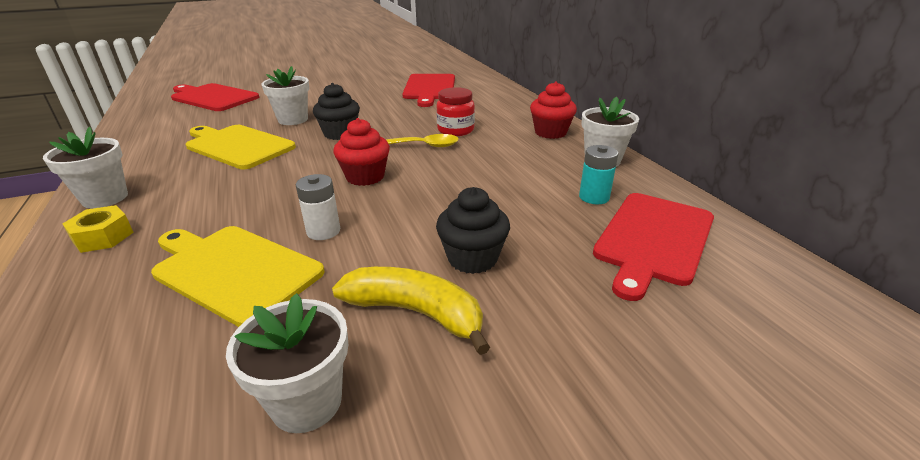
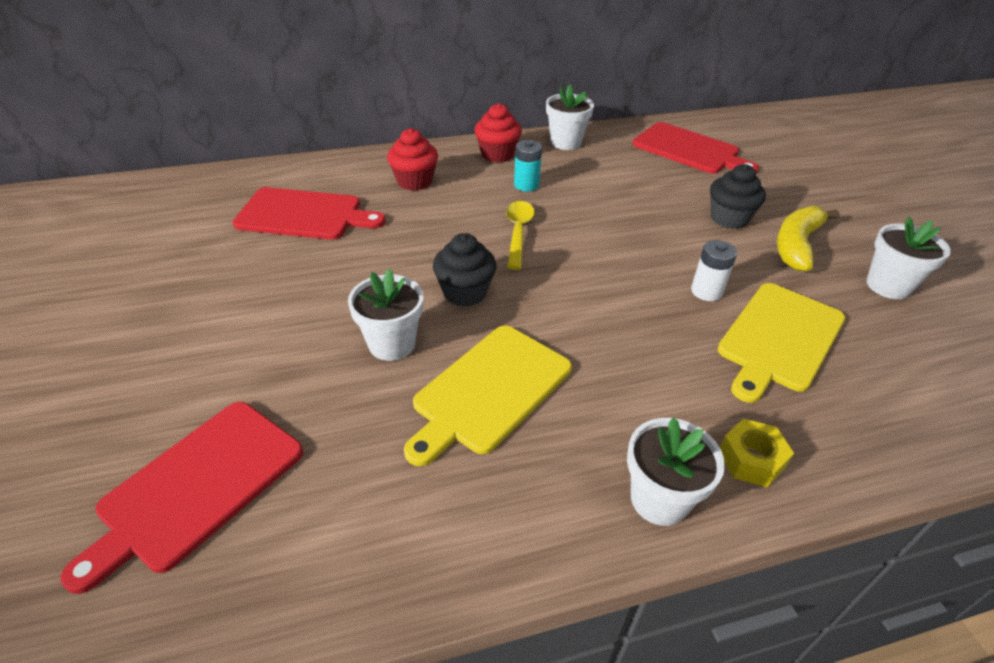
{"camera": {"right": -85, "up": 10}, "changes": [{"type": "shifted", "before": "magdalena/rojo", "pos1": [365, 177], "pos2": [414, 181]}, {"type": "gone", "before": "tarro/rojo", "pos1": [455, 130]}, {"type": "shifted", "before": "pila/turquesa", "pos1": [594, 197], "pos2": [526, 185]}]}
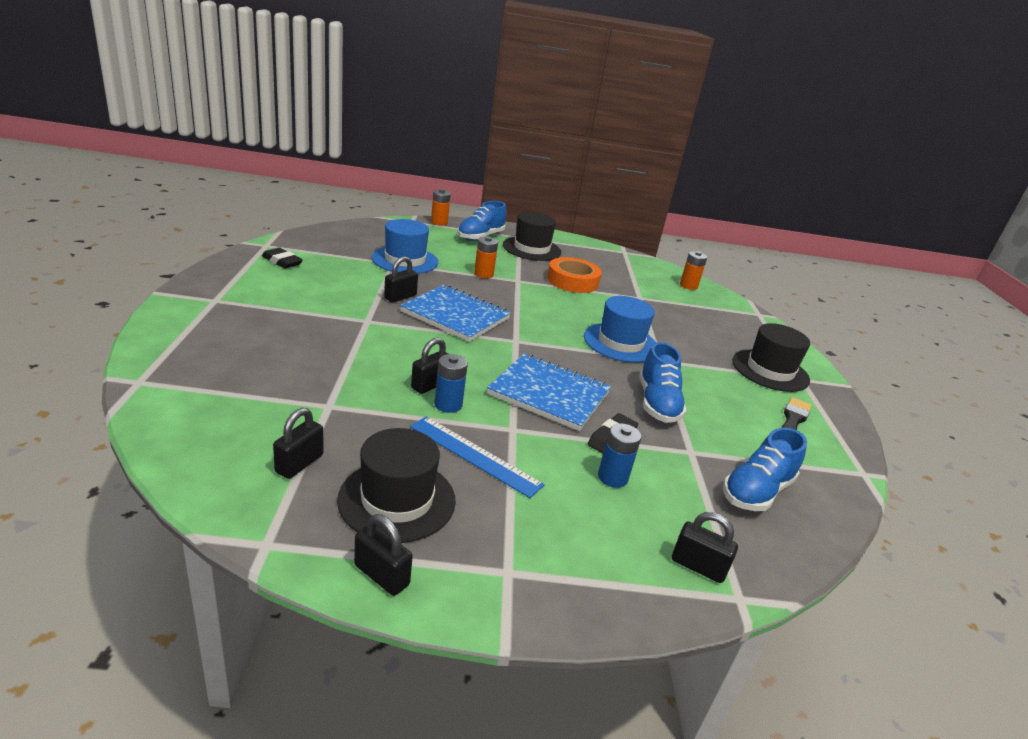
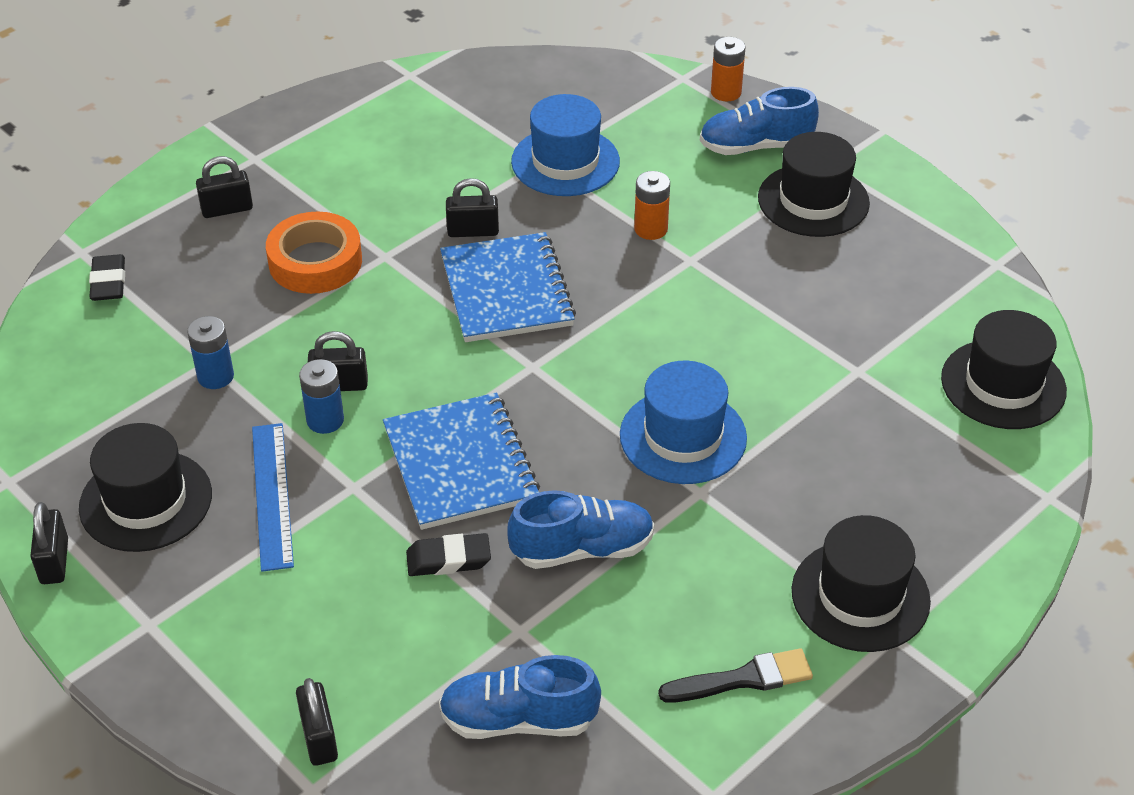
{"camera": {"right": 50, "up": 15}, "changes": [{"type": "shifted", "before": "goma de borrar/negro", "pos1": [282, 261], "pos2": [108, 282]}, {"type": "shifted", "before": "candado/negro", "pos1": [299, 464], "pos2": [227, 209]}, {"type": "shifted", "before": "cinta adhesiva/naranja", "pos1": [572, 281], "pos2": [315, 261]}, {"type": "shifted", "before": "pila/azul", "pos1": [612, 477], "pos2": [215, 376]}, {"type": "rotated", "before": "zapato/azul", "pos1": [657, 403], "pos2": [582, 549], "turn": -150}, {"type": "swapped", "before": "pila/naranja", "after": "sombrero/negro", "pos1": [688, 286], "pos2": [1003, 384]}]}
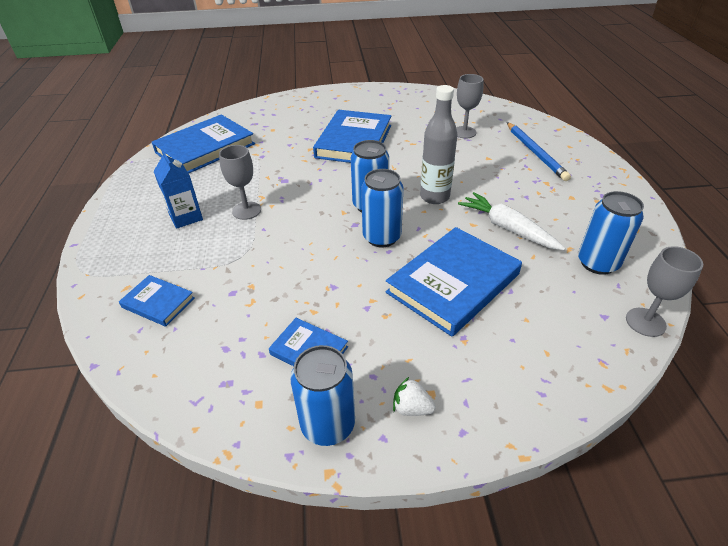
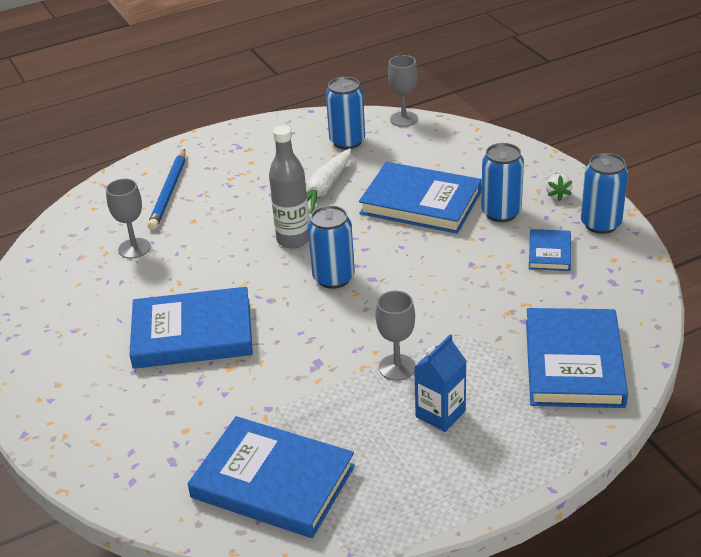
{"camera": {"right": -110, "up": -5}, "changes": [{"type": "scaled", "before": "libro/azul", "pos1": [158, 302], "pos2": [573, 363], "scale": 1.99}, {"type": "shifted", "before": "lata/azul", "pos1": [381, 237], "pos2": [501, 213]}, {"type": "rotated", "before": "lápiz/azul", "pos1": [535, 153], "pos2": [169, 192], "turn": 135}]}
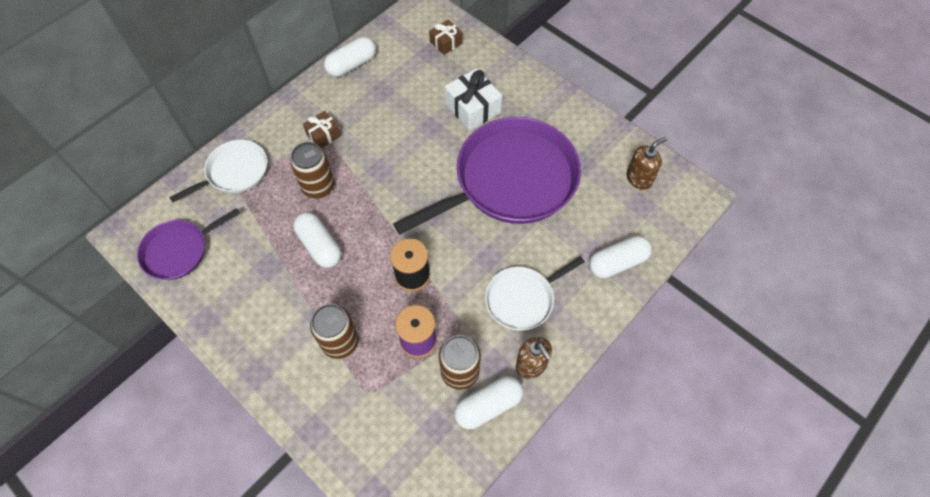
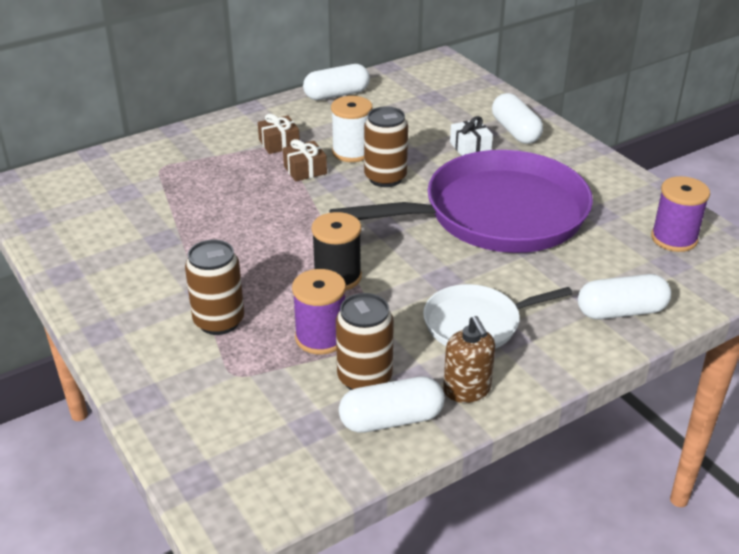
{"camera": {"right": 15, "up": -25}, "changes": [{"type": "gone", "before": "sartén/morado", "pos1": [179, 250]}, {"type": "gone", "before": "sartén/blanco", "pos1": [234, 172]}, {"type": "shifted", "before": "lata/marrón", "pos1": [318, 187], "pos2": [385, 178]}, {"type": "shifted", "before": "cápsula/blanco", "pos1": [320, 245], "pos2": [515, 131]}, {"type": "shifted", "before": "regalo/marrón", "pos1": [446, 43], "pos2": [305, 170]}, {"type": "scaled", "before": "regalo/blanco", "pos1": [472, 108], "pos2": [470, 147], "scale": 0.61}, {"type": "swapped", "before": "dispensador de jabón/marrón", "after": "carrete/morado", "pos1": [639, 178], "pos2": [674, 239]}, {"type": "new", "after": "carrete/blanco", "pos2": [352, 152]}]}
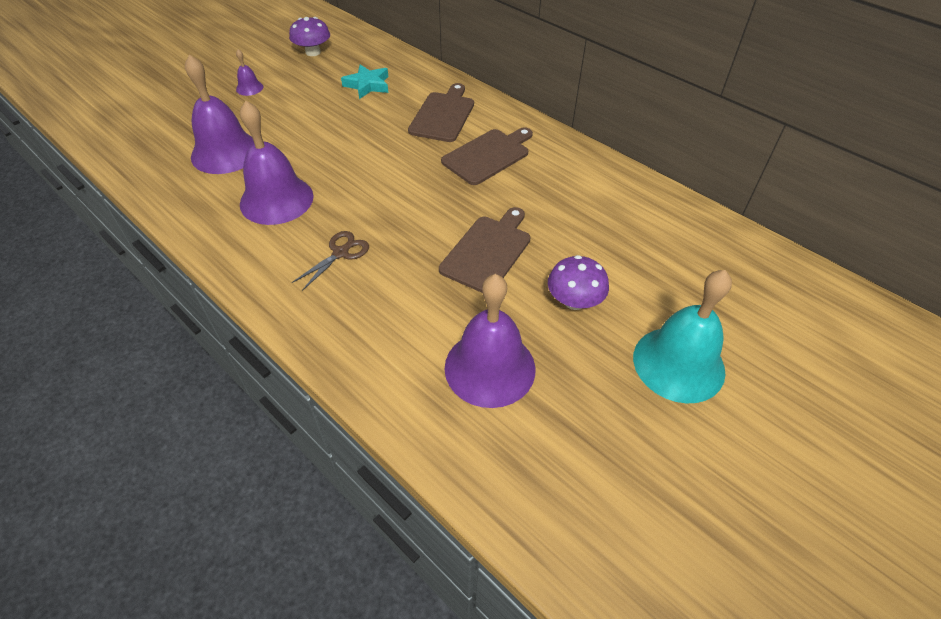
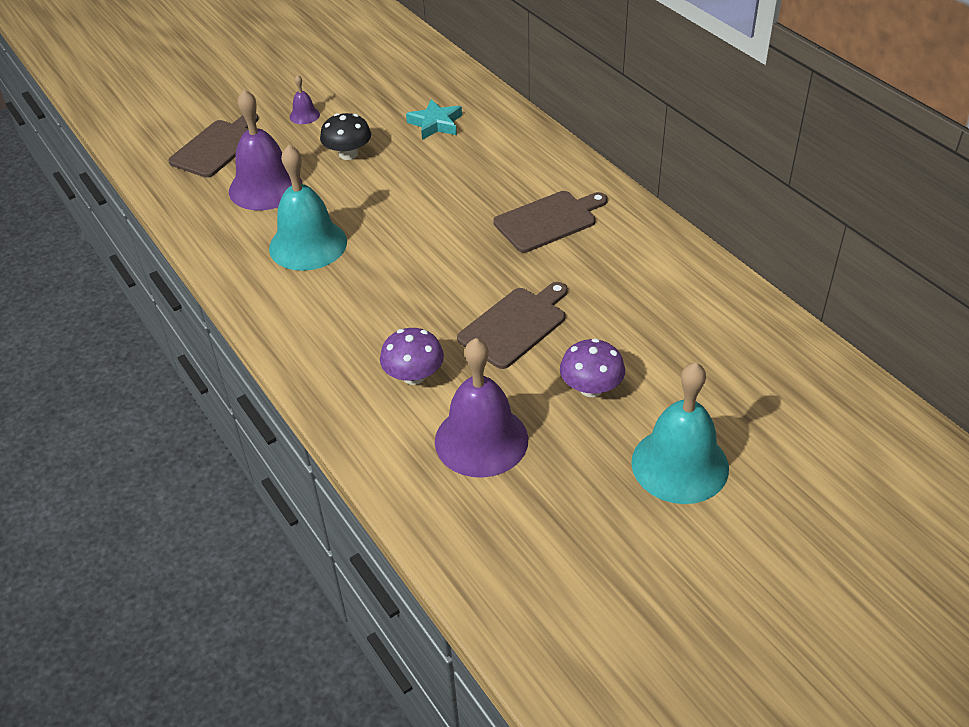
{"camera": {"right": 15, "up": -5}, "changes": [{"type": "repainted", "before": "campana/morado", "after": "campana/turquesa", "pos1": [276, 200], "pos2": [308, 244]}, {"type": "shifted", "before": "seta/morado", "pos1": [313, 52], "pos2": [414, 376]}, {"type": "gone", "before": "tijeras/marrón", "pos1": [341, 253]}, {"type": "shifted", "before": "tabla de cortar/marrón", "pos1": [443, 115], "pos2": [217, 147]}, {"type": "new", "after": "seta/negro", "pos2": [348, 154]}]}
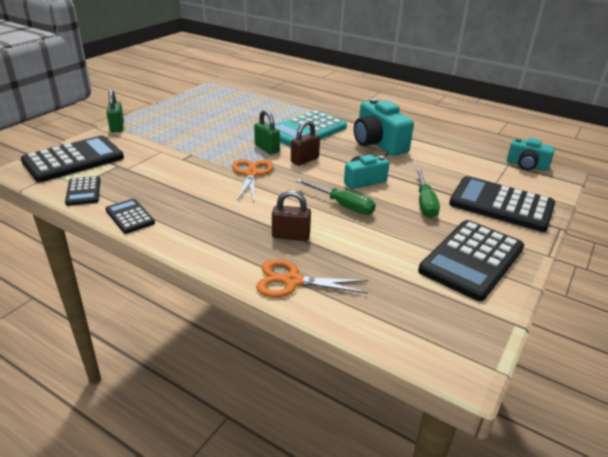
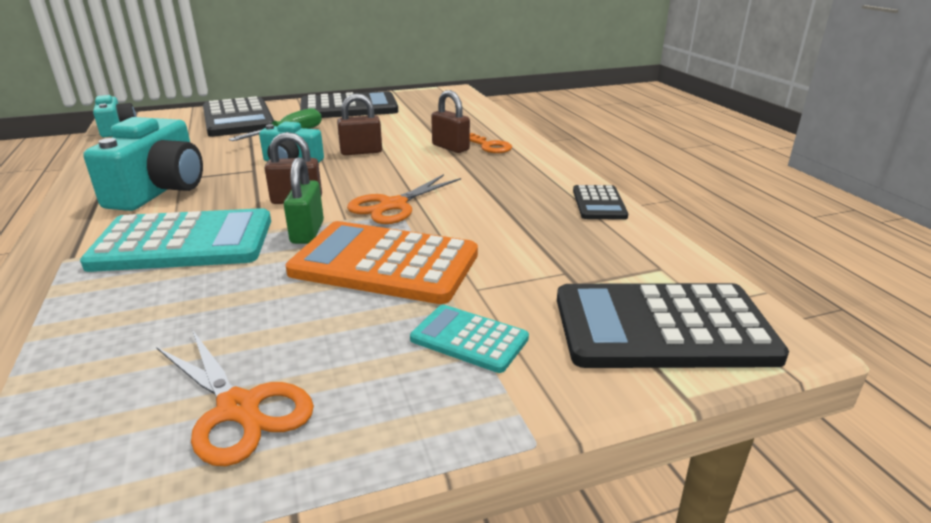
{"camera": {"right": -140, "up": -5}, "changes": [{"type": "gone", "before": "calculadora/negro", "pos1": [83, 191]}, {"type": "gone", "before": "candado/verde", "pos1": [117, 127]}, {"type": "shifted", "before": "tijeras/naranja", "pos1": [292, 281], "pos2": [239, 408]}, {"type": "swapped", "before": "destornillador/verde", "after": "candado/marrón", "pos1": [343, 205], "pos2": [361, 152]}, {"type": "new", "after": "calculadora/naranja", "pos2": [385, 263]}, {"type": "new", "after": "calculadora/turquesa", "pos2": [469, 339]}, {"type": "new", "after": "llave/naranja", "pos2": [489, 146]}]}
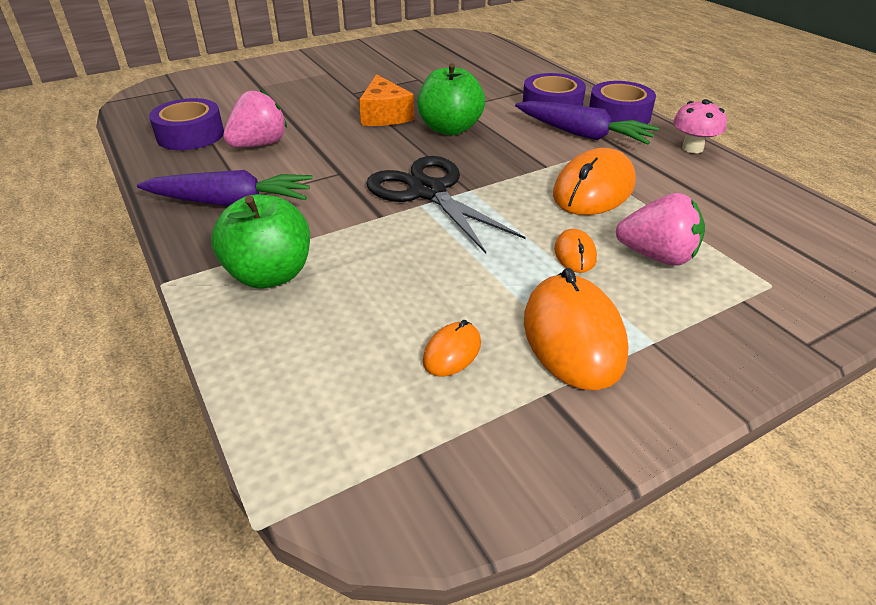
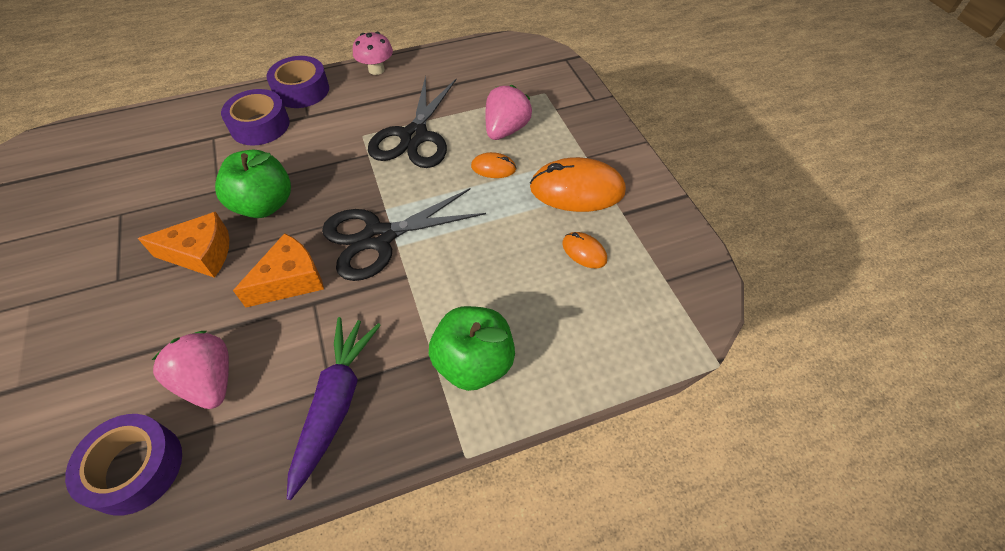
{"camera": {"right": -80, "up": 15}, "changes": [{"type": "gone", "before": "zanahoria/morado", "pos1": [583, 134]}, {"type": "swapped", "before": "ratón/naranja", "after": "tijeras/negro", "pos1": [594, 189], "pos2": [414, 137]}, {"type": "new", "after": "queso/naranja", "pos2": [290, 280]}]}
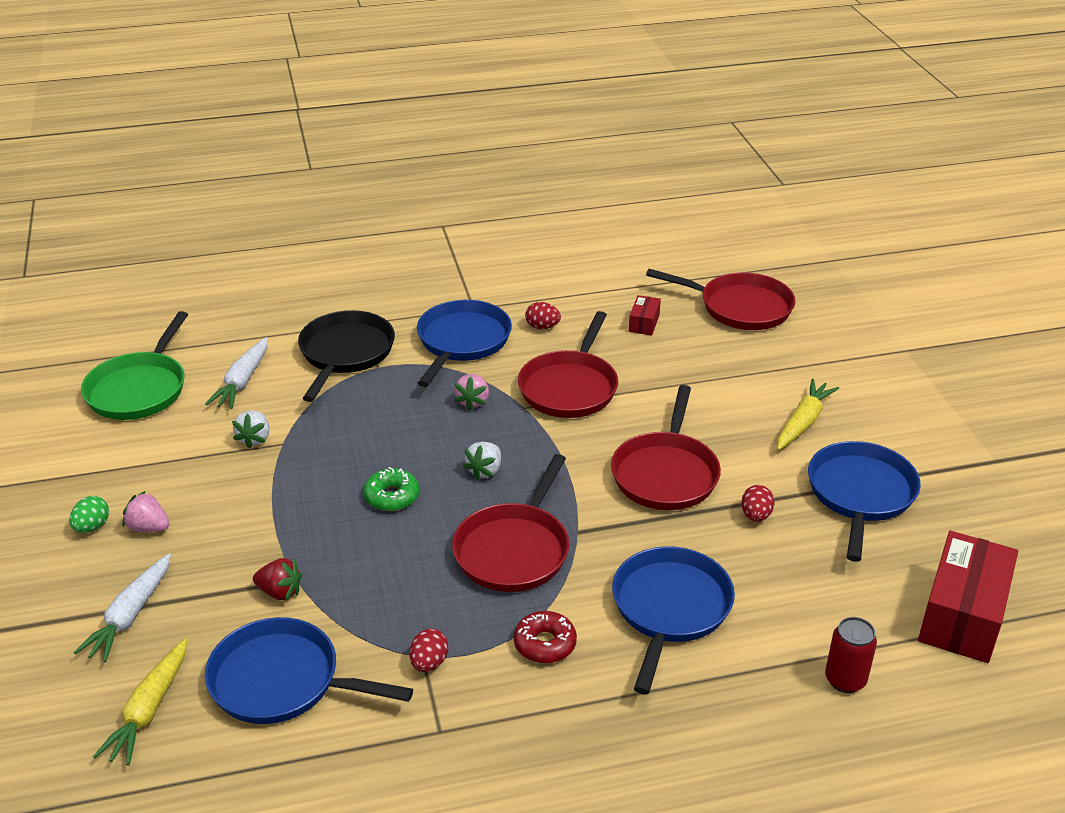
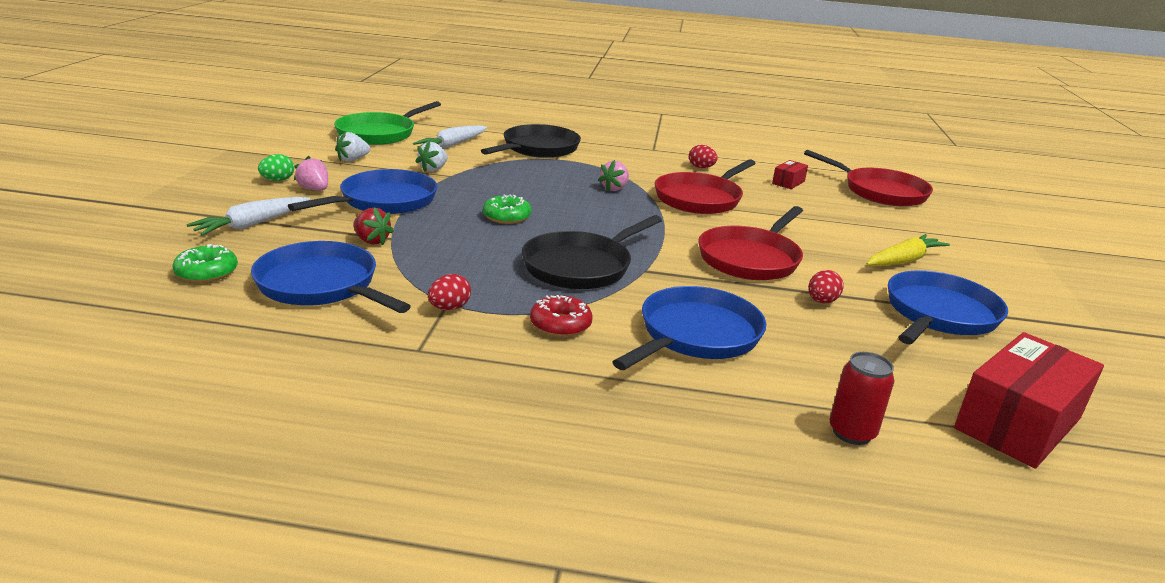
{"camera": {"right": 20, "up": -10}, "changes": [{"type": "swapped", "before": "zanahoria/amarillo", "after": "rosquilla/verde", "pos1": [149, 710], "pos2": [207, 272]}, {"type": "shifted", "before": "sartén/azul", "pos1": [462, 342], "pos2": [384, 201]}, {"type": "repainted", "before": "sartén/rojo", "after": "sartén/negro", "pos1": [514, 550], "pos2": [581, 266]}, {"type": "shifted", "before": "fresa/blanco", "pos1": [485, 471], "pos2": [352, 160]}]}
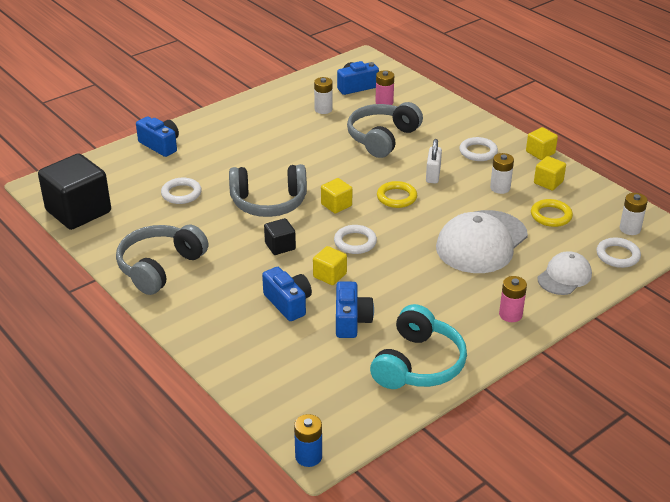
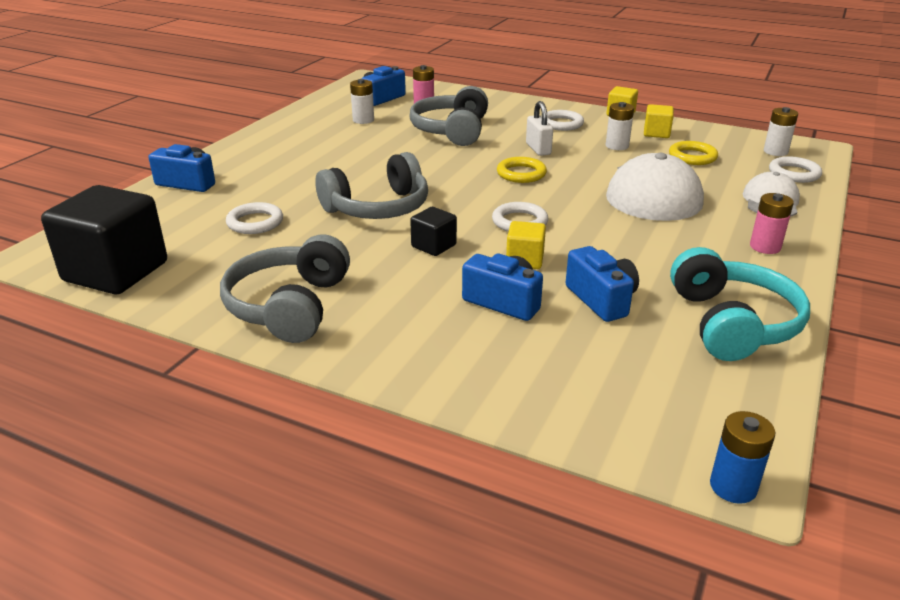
{"camera": {"right": -25, "up": -5}, "changes": [{"type": "gone", "before": "cubo/amarillo", "pos1": [336, 205]}]}
